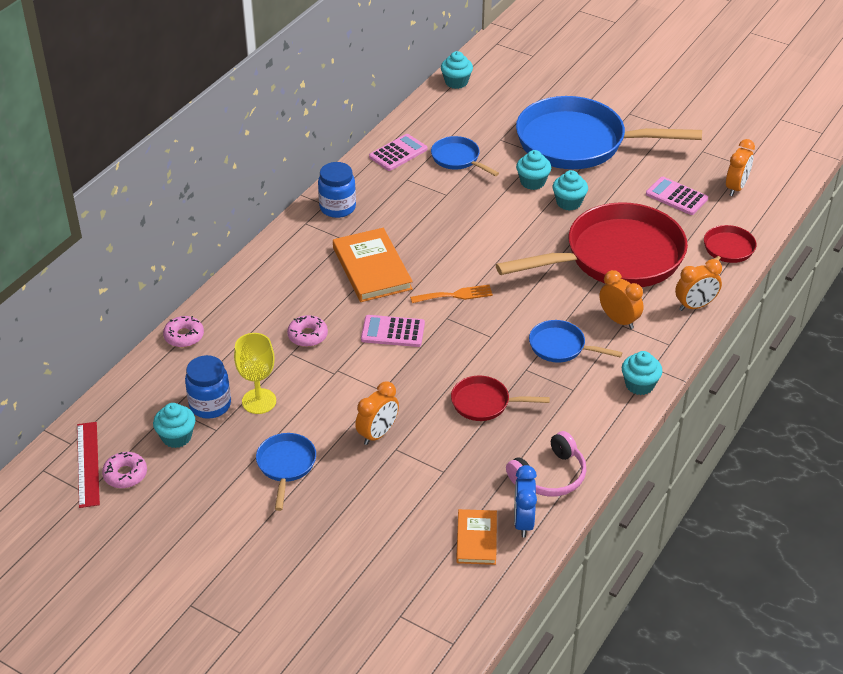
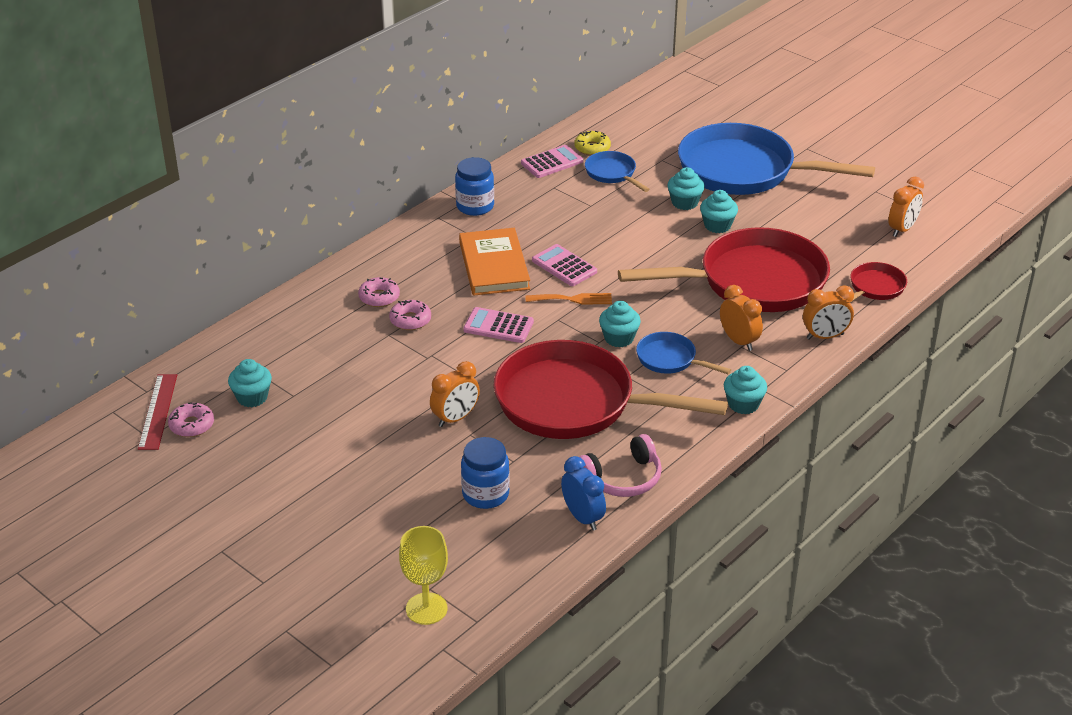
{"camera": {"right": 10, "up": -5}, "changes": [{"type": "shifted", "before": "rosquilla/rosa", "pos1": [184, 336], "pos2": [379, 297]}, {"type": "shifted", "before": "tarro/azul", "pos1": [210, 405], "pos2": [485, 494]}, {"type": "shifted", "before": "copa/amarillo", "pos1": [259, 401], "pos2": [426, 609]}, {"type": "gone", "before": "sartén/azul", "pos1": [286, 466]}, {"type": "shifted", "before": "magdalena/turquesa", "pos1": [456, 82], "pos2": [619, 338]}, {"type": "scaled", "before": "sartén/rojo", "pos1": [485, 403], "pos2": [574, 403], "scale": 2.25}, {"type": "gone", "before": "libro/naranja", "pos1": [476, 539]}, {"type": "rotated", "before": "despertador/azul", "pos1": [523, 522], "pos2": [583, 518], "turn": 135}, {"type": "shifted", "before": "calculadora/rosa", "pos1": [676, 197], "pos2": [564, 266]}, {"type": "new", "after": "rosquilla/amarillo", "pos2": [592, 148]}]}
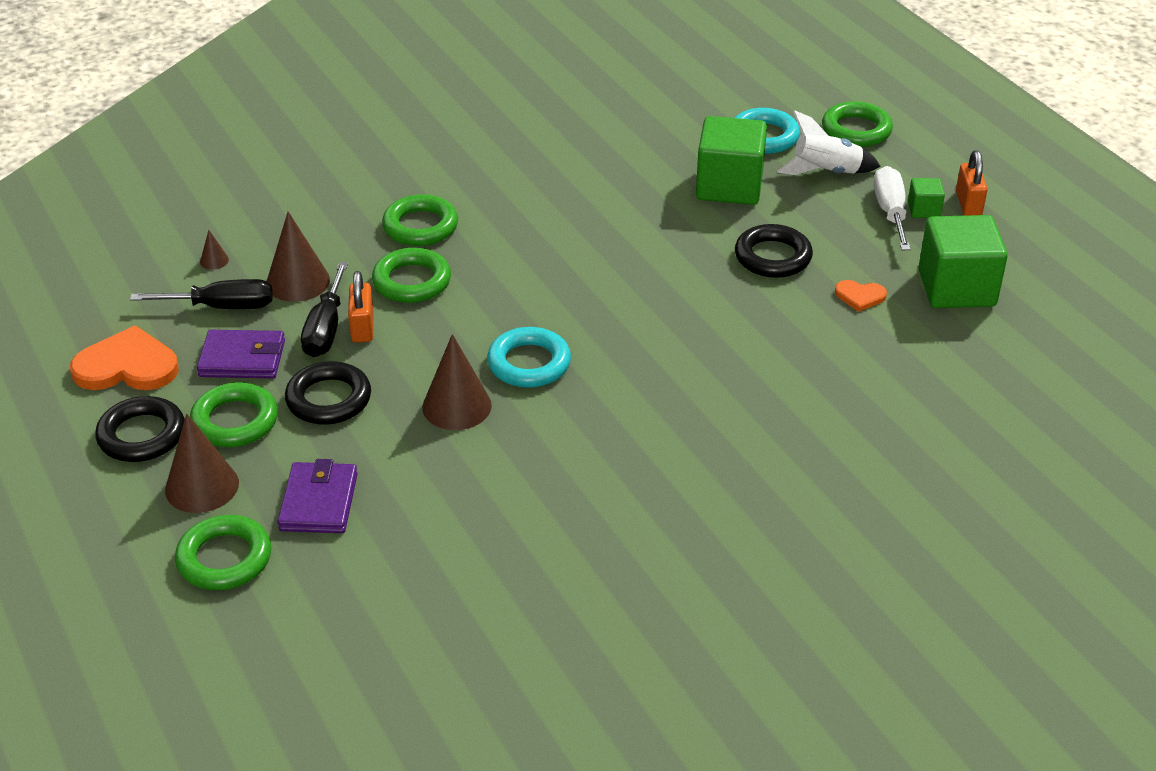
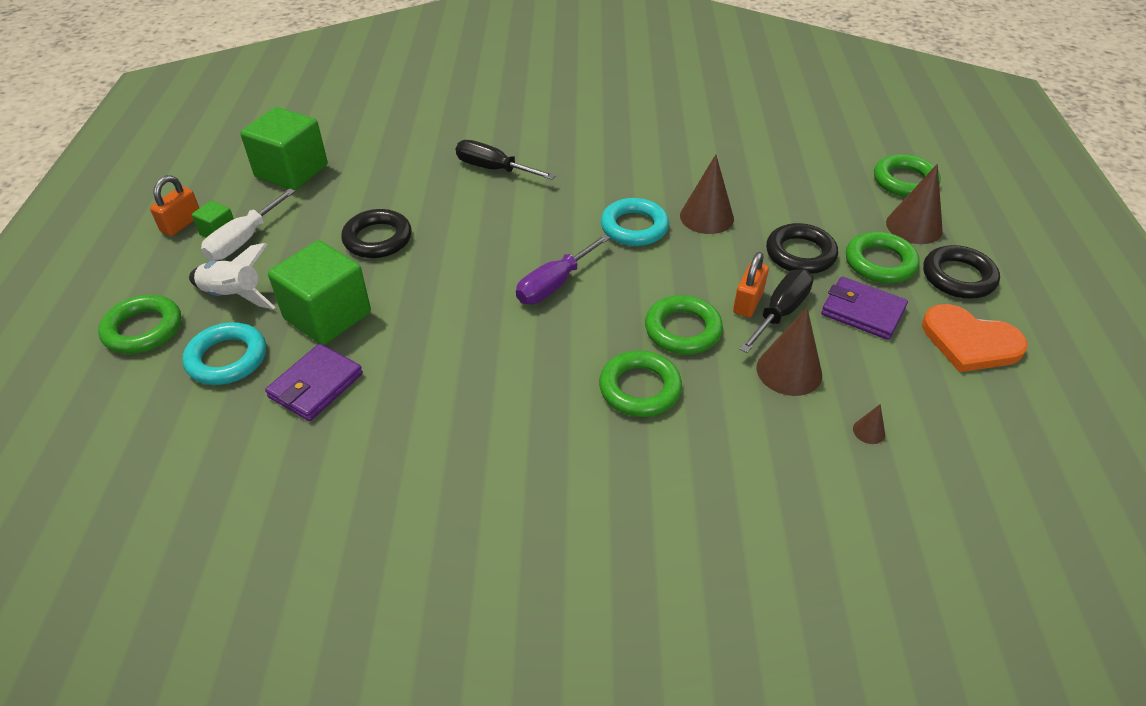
{"camera": {"right": -150, "up": 5}, "changes": [{"type": "shifted", "before": "destornillador/negro", "pos1": [222, 307], "pos2": [493, 169]}, {"type": "shifted", "before": "cartera/morado", "pos1": [319, 502], "pos2": [316, 385]}, {"type": "gone", "before": "corazón/naranja", "pos1": [860, 296]}, {"type": "new", "after": "destornillador/morado", "pos2": [554, 284]}]}
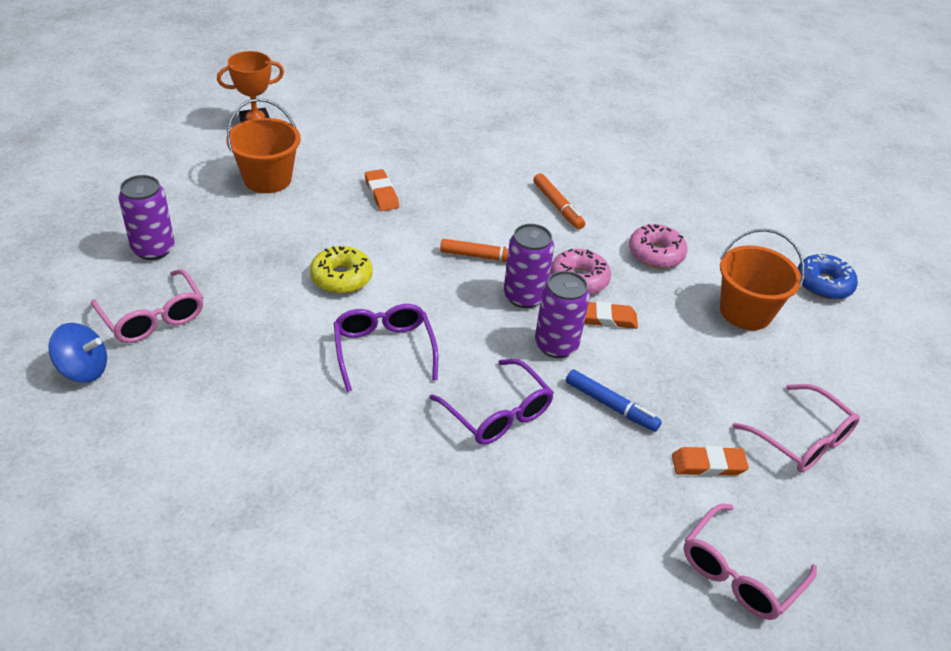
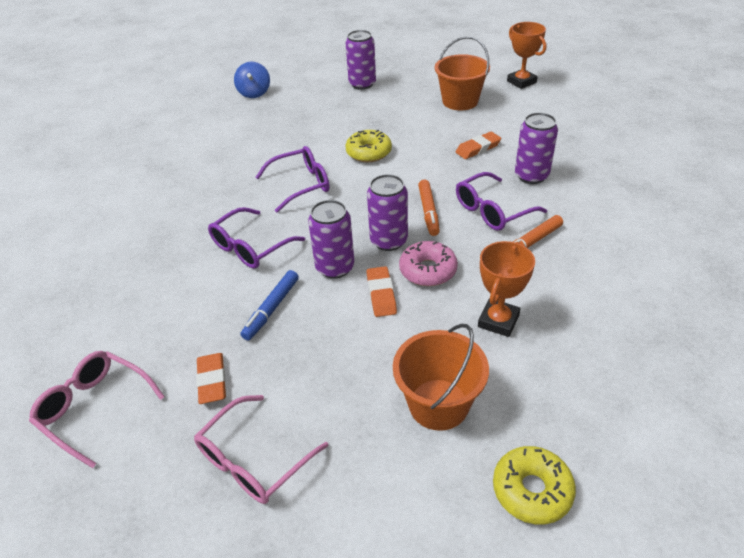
{"camera": {"right": 85, "up": 0}, "changes": [{"type": "gone", "before": "gafas/rosa", "pos1": [153, 317]}, {"type": "swapped", "before": "rosquilla/rosa", "after": "trofeo/naranja", "pos1": [656, 254], "pos2": [498, 321]}, {"type": "repainted", "before": "rosquilla/azul", "after": "rosquilla/amarillo", "pos1": [823, 284], "pos2": [532, 490]}, {"type": "new", "after": "gafas/morado", "pos2": [493, 210]}, {"type": "new", "after": "lata/morado", "pos2": [531, 176]}]}
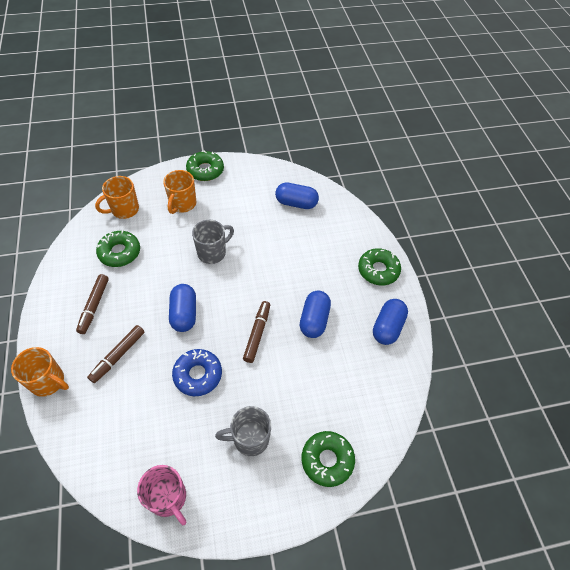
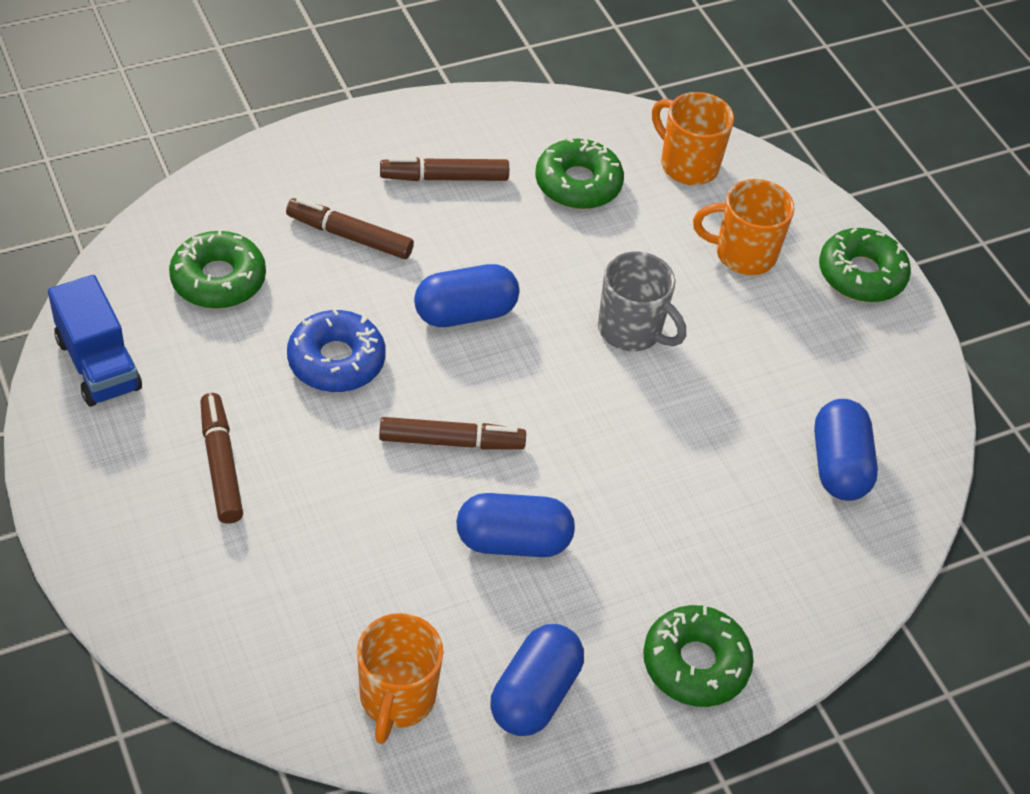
{"camera": {"right": 75, "up": -5}, "changes": [{"type": "shifted", "before": "taza/naranja", "pos1": [48, 381], "pos2": [397, 698]}, {"type": "swapped", "before": "taza/rosa", "after": "camión/azul", "pos1": [168, 498], "pos2": [98, 364]}, {"type": "swapped", "before": "taza/gris", "after": "rotulador/marrón", "pos1": [250, 439], "pos2": [221, 465]}, {"type": "shifted", "before": "rosquilla/verde", "pos1": [327, 460], "pos2": [218, 279]}, {"type": "rotated", "before": "cápsula/azul", "pos1": [387, 327], "pos2": [534, 694], "turn": -75}]}
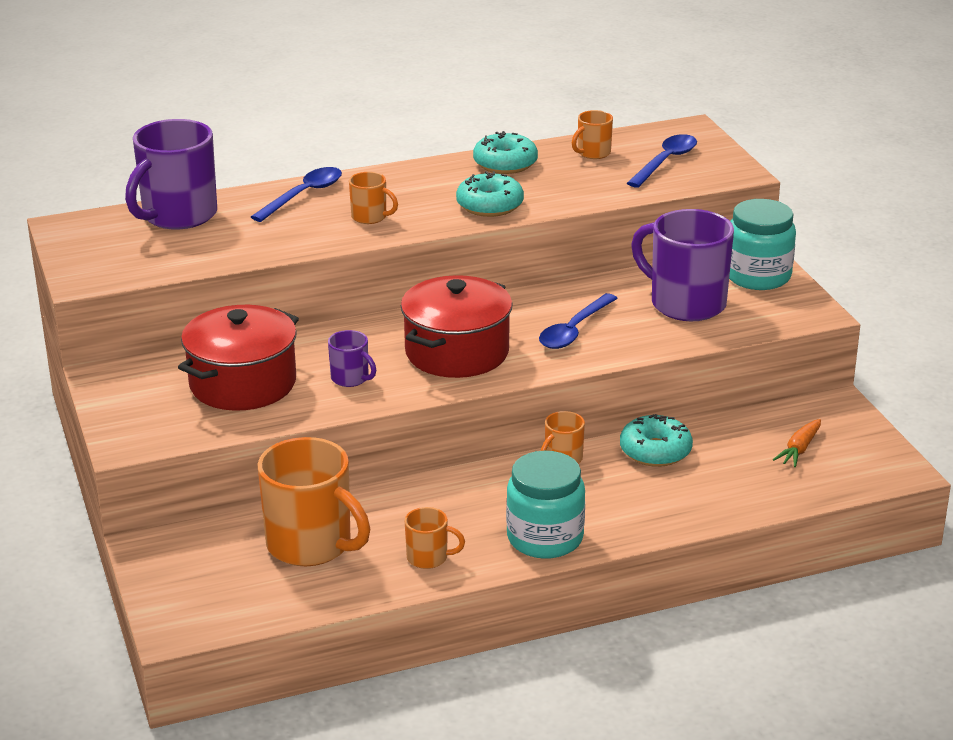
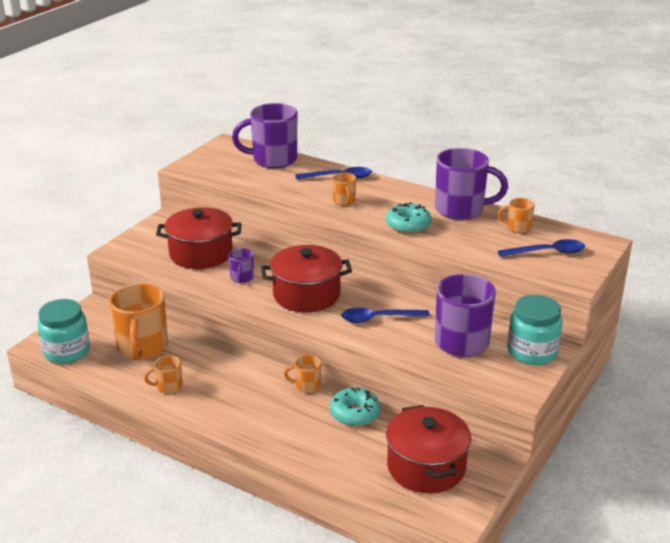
{"camera": {"right": 50, "up": 0}, "changes": [{"type": "rotated", "before": "taza/naranja", "pos1": [429, 558], "pos2": [168, 387], "turn": 105}, {"type": "swapped", "before": "rosquilla/turquesa", "after": "taza/morado", "pos1": [505, 163], "pos2": [461, 210]}, {"type": "shifted", "before": "tarro/turquesa", "pos1": [545, 538], "pos2": [67, 351]}, {"type": "swapped", "before": "zanahoria/naranja", "after": "olla/rojo", "pos1": [799, 449], "pos2": [426, 467]}]}
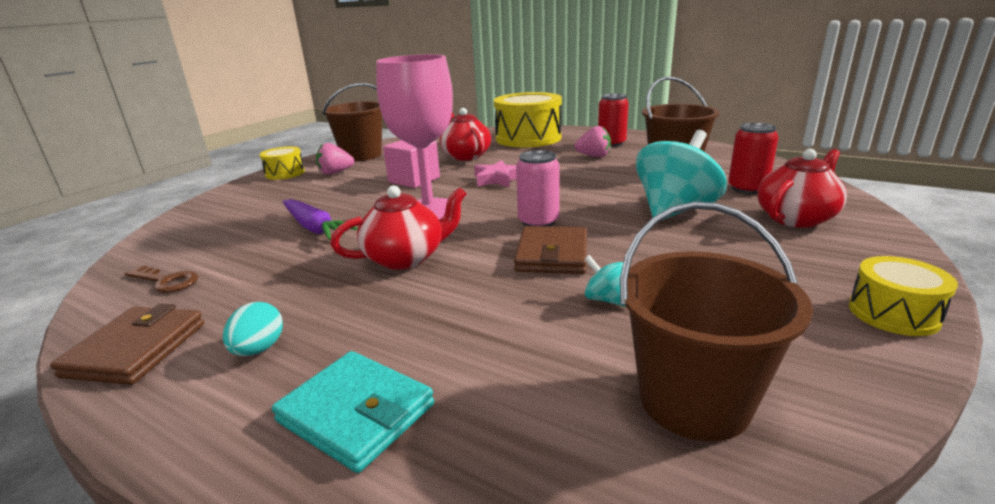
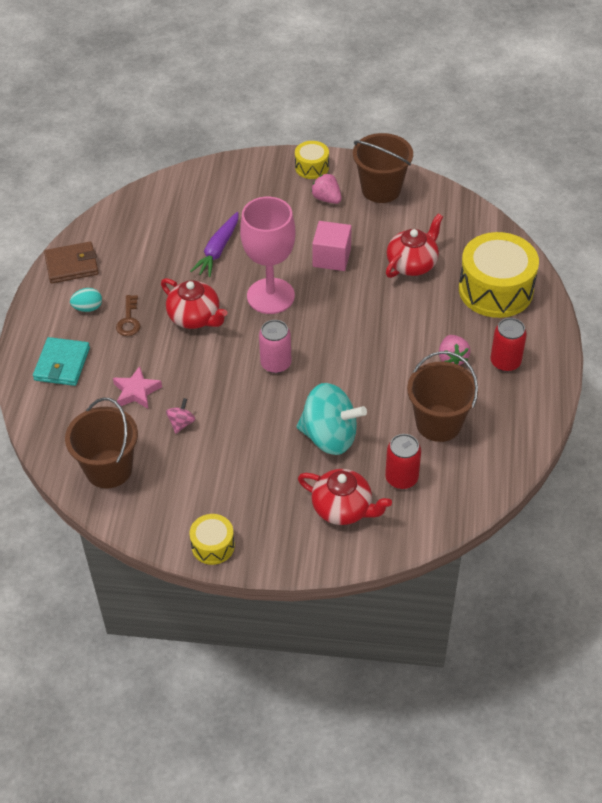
{"camera": {"right": 65, "up": 25}, "changes": [{"type": "shifted", "before": "llave/marrón", "pos1": [166, 281], "pos2": [129, 320]}, {"type": "shifted", "before": "estrella/rosa", "pos1": [498, 179], "pos2": [136, 391]}, {"type": "gone", "before": "cartera/marrón", "pos1": [552, 255]}, {"type": "repainted", "before": "peonza/turquesa", "after": "peonza/rosa", "pos1": [606, 299], "pos2": [181, 423]}]}
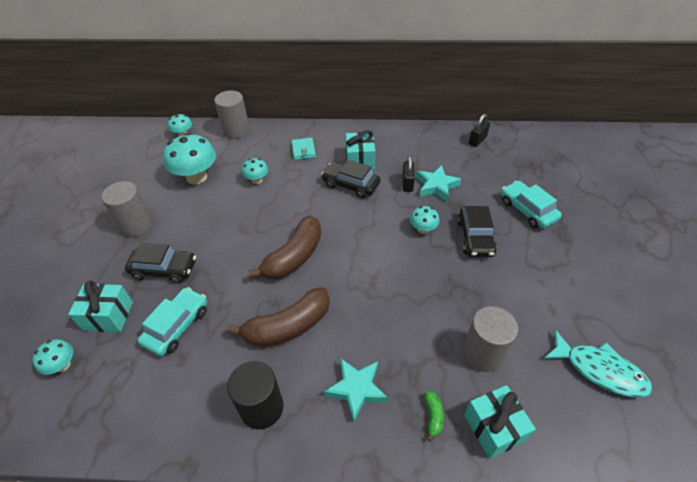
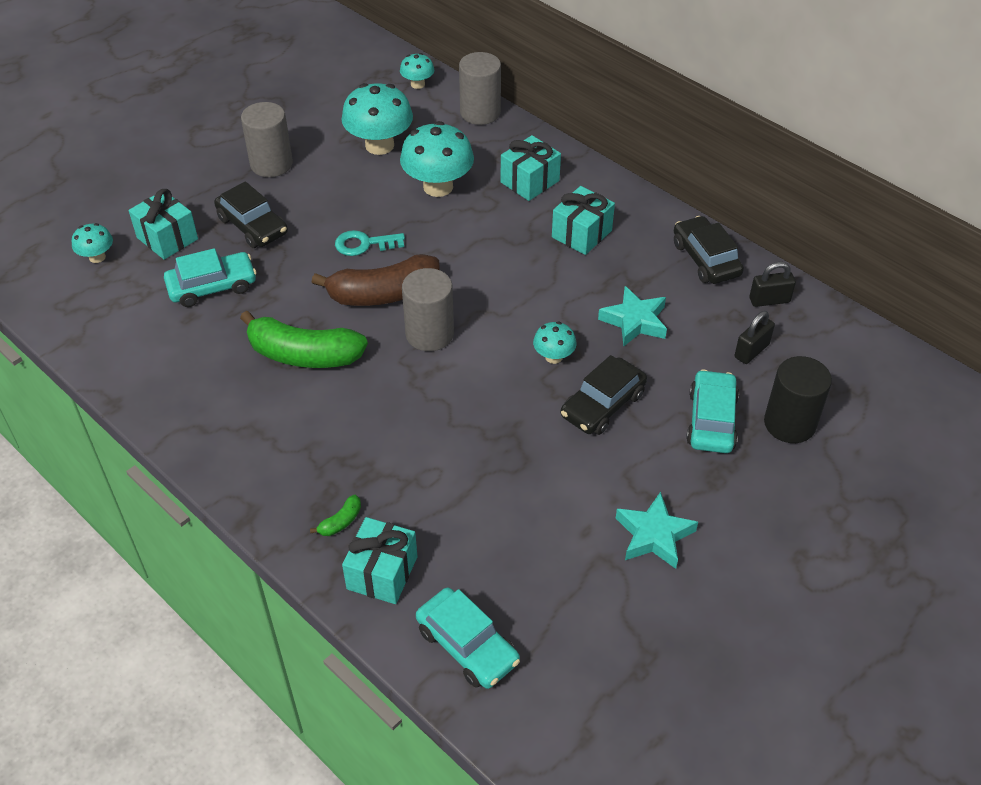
{"camera": {"right": 40, "up": 0}, "changes": [{"type": "repainted", "before": "plátano/marrón", "after": "plátano/verde", "pos1": [288, 326], "pos2": [304, 355]}, {"type": "shifted", "before": "cilindro/negro", "pos1": [262, 407], "pos2": [789, 423]}, {"type": "scaled", "before": "seta/turquesa", "pos1": [257, 180], "pos2": [438, 187], "scale": 1.93}, {"type": "swapped", "before": "cartera/turquesa", "after": "regalo/turquesa", "pos1": [303, 150], "pos2": [530, 181]}, {"type": "shifted", "before": "coche/negro", "pos1": [351, 185], "pos2": [705, 259]}, {"type": "shifted", "before": "estrella/turquesa", "pos1": [356, 389], "pos2": [654, 535]}, {"type": "shifted", "before": "candado/negro", "pos1": [407, 183], "pos2": [751, 351]}, {"type": "shifted", "before": "cilindro/gris", "pos1": [483, 353], "pos2": [429, 334]}, {"type": "gone", "before": "pez/turquesa", "pos1": [600, 370]}, {"type": "new", "after": "llave/turquesa", "pos2": [364, 244]}, {"type": "new", "after": "coche/turquesa", "pos2": [467, 645]}]}
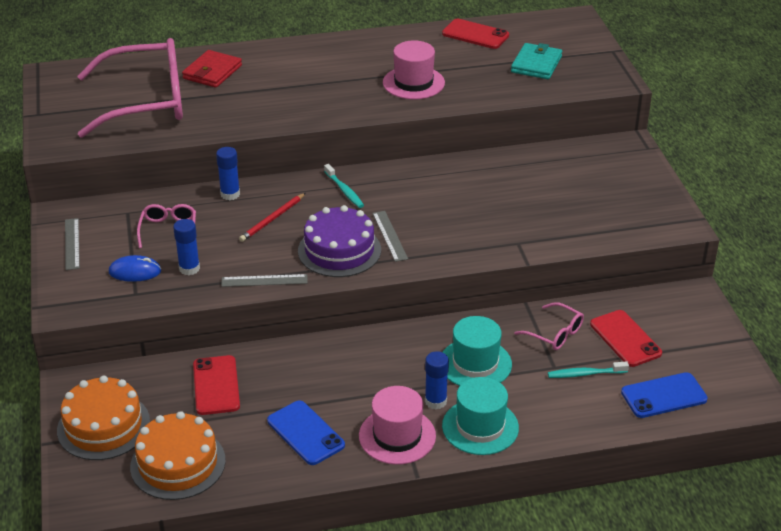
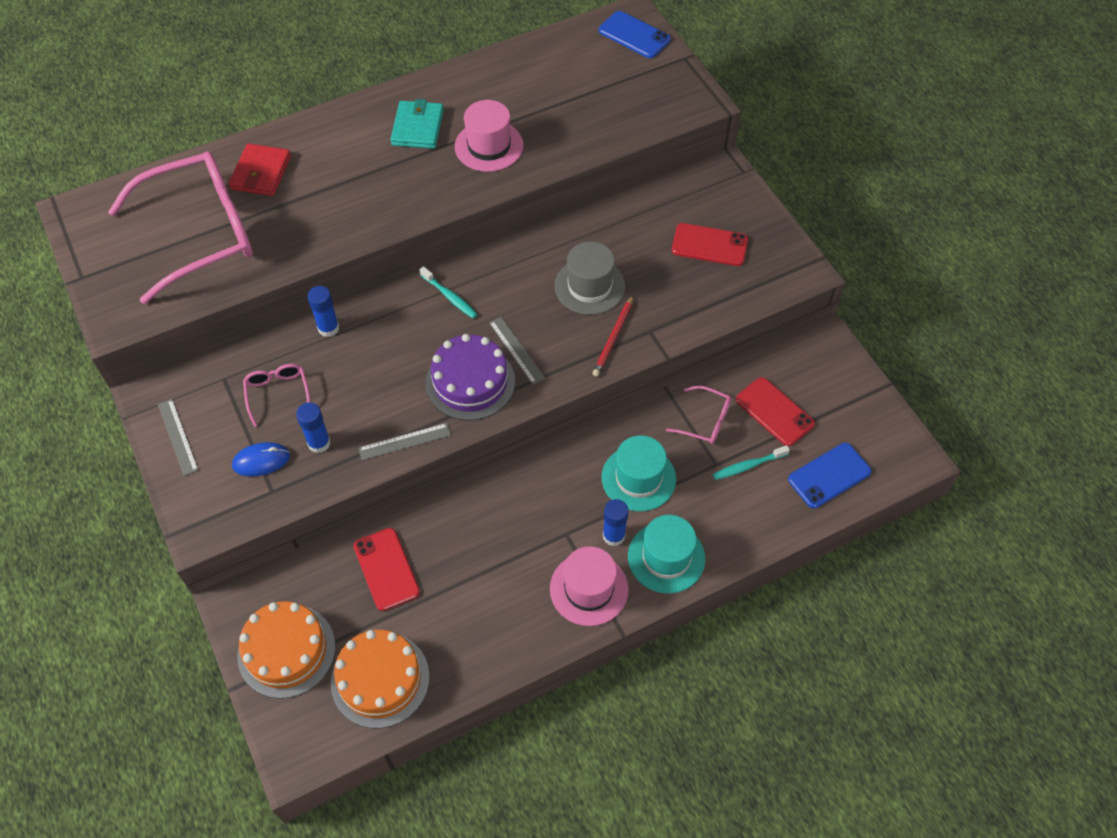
{"camera": {"right": -15, "up": 20}, "changes": [{"type": "shifted", "before": "lápiz/rojo", "pos1": [272, 219], "pos2": [613, 338]}, {"type": "shifted", "before": "móvil/azul", "pos1": [305, 433], "pos2": [634, 35]}, {"type": "shifted", "before": "móvil/rojo", "pos1": [475, 34], "pos2": [709, 245]}, {"type": "shifted", "before": "cartera/turquesa", "pos1": [536, 64], "pos2": [417, 127]}, {"type": "new", "after": "sombrero/gris", "pos2": [589, 286]}]}
